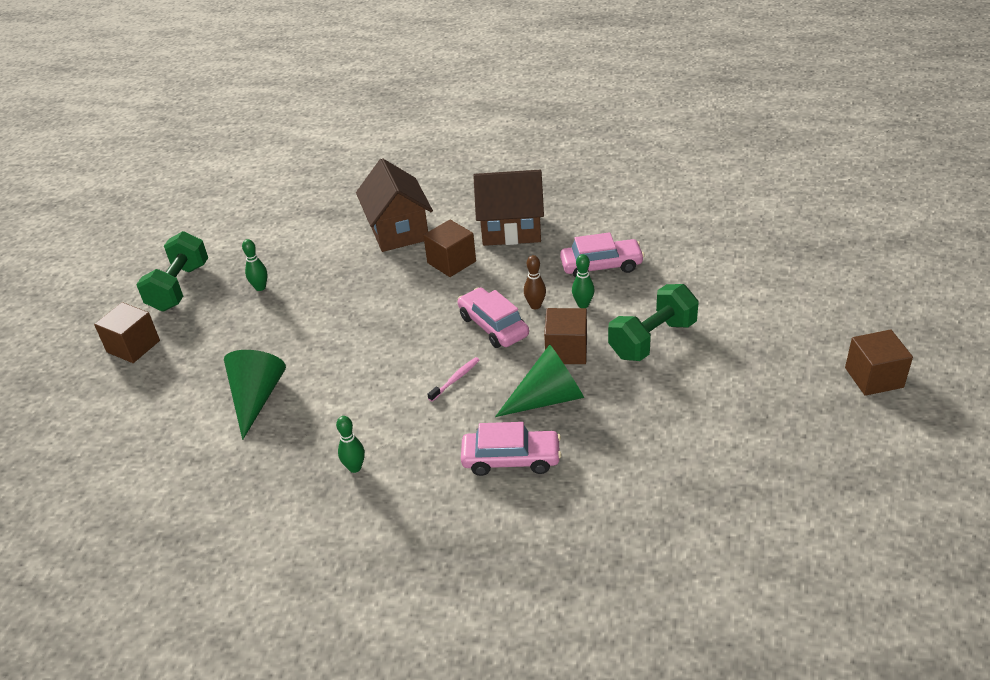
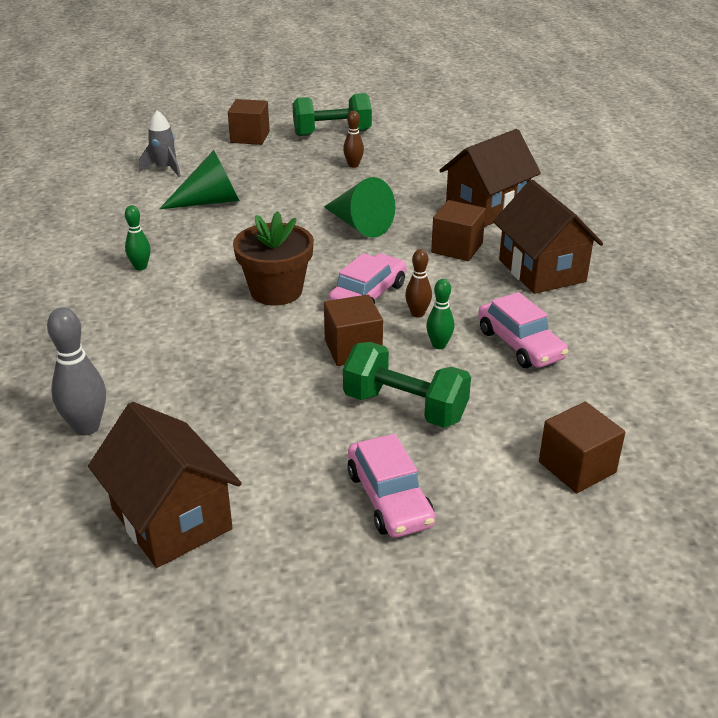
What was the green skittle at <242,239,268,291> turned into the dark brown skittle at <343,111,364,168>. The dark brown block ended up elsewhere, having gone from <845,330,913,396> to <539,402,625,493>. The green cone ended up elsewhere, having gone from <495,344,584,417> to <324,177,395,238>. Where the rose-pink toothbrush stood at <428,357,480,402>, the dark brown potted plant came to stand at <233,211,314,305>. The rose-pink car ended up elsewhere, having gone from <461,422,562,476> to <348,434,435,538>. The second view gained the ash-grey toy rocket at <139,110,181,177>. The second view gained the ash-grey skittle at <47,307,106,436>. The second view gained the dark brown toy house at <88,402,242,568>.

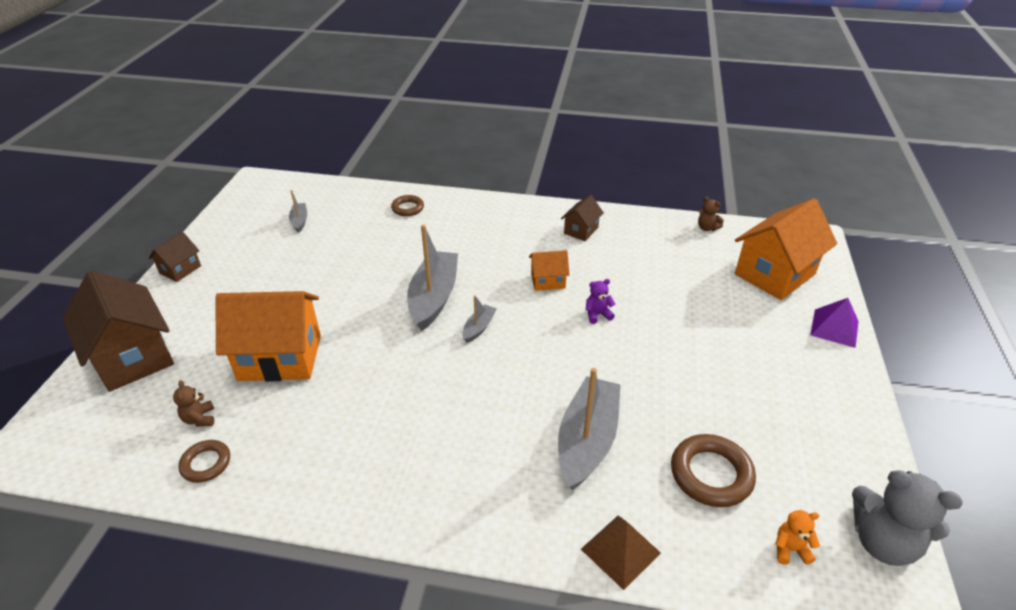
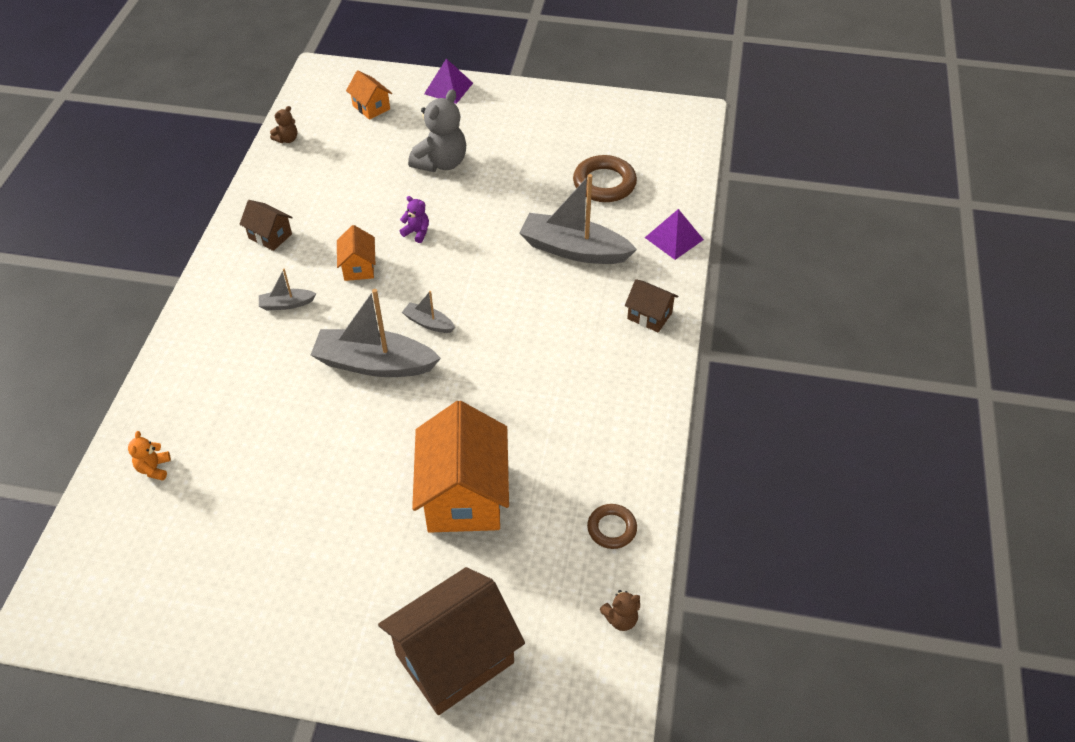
The ash-grey toy boat ended up elsewhere, having gone from <289,190,307,233> to <259,269,317,310>. The second view lost the dark brown hoop at <391,195,424,216>. The size of the orange toy house at <735,199,837,300> changed by a factor of 0.49. The dark brown toy house ended up elsewhere, having gone from <149,232,201,282> to <625,279,678,333>. The violet stuffed bear at <586,279,615,324> ended up facing another way, 135 degrees clockwise from before. The dark brown stuffed bear ended up elsewhere, having gone from <173,380,214,427> to <600,590,640,631>. The ash-grey stuffed bear ended up elsewhere, having gone from <852,470,963,566> to <408,89,466,172>. The orange stuffed bear ended up elsewhere, having gone from <775,510,820,565> to <128,431,171,481>. What was the dark brown pyramid at <581,516,661,590> turned into the violet pyramid at <645,209,704,260>.

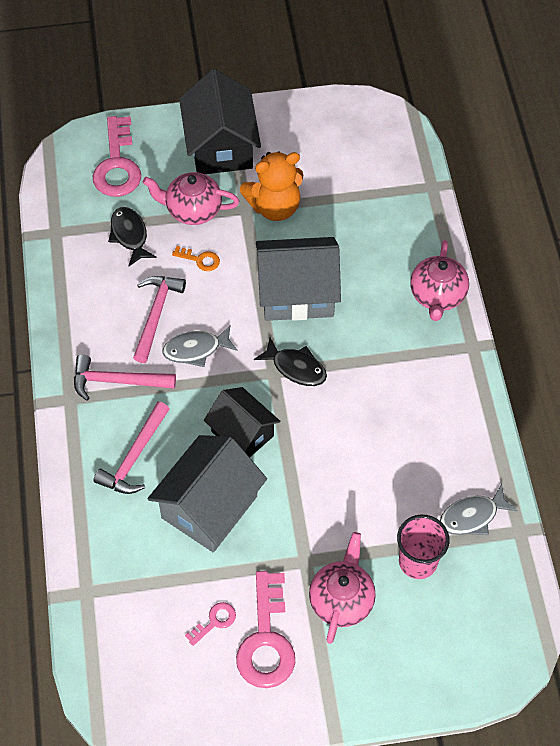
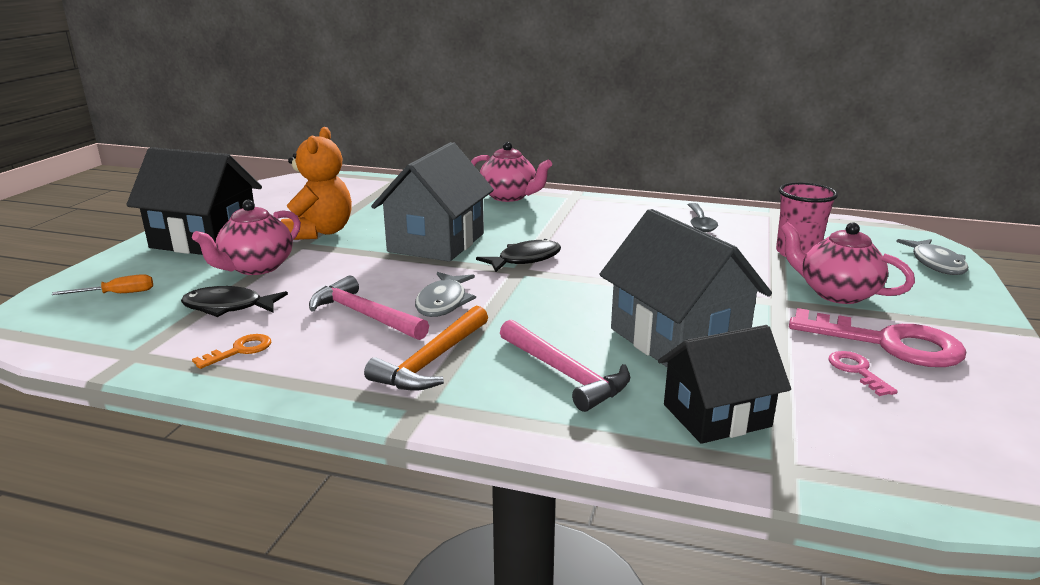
Where the rose-pink key stood at <93,116,141,197>, the orange screwdriver came to stand at <52,274,153,295>. The orange key ended up elsewhere, having gone from <172,246,220,271> to <192,334,271,369>. What was the rose-pink claw hammer at <74,355,176,401> turned into the orange claw hammer at <364,306,488,391>. The black toy house ended up elsewhere, having gone from <204,387,280,457> to <658,325,791,444>. The ash-grey toy fish ended up elsewhere, having gone from <440,484,518,535> to <896,239,968,275>. The second view gained the ash-grey spoon at <688,203,718,232>.

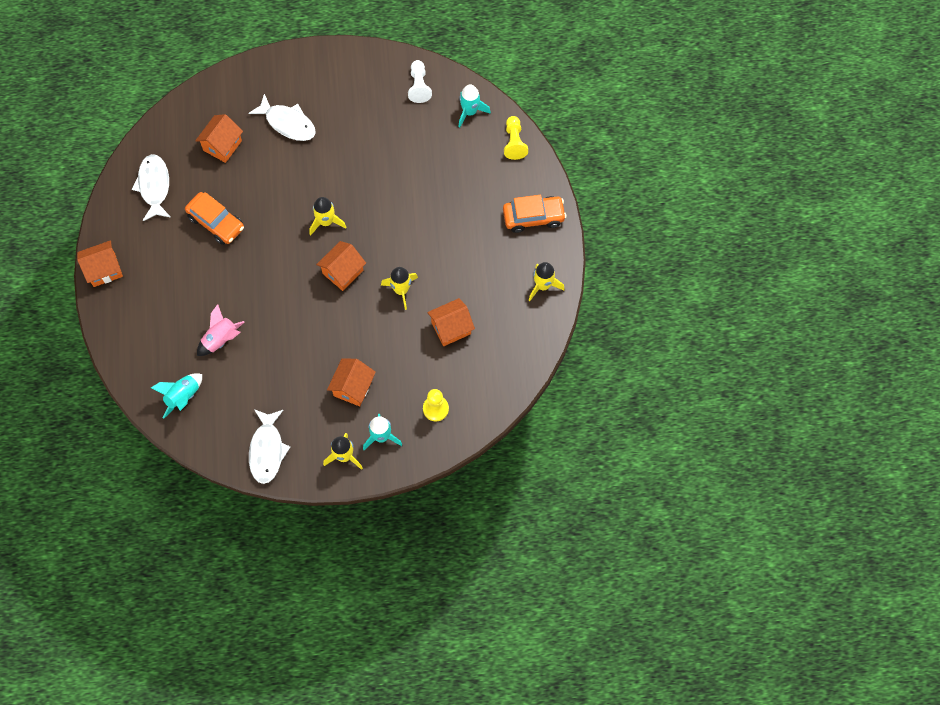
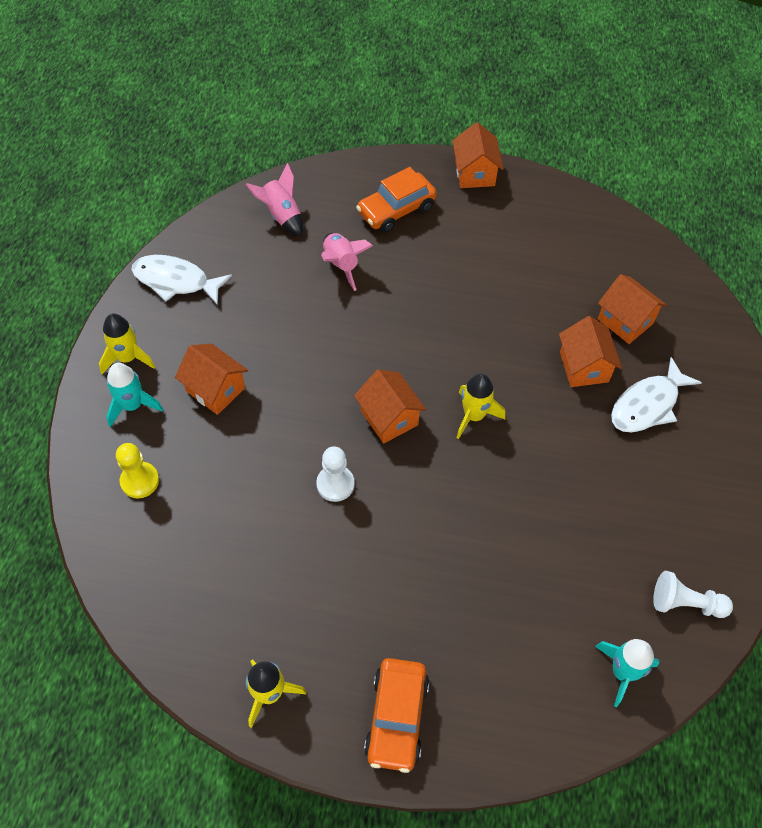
The second view lost the bright yellow chess pawn at <504,116,528,160>. The second view lost the snow-white toy fish at <132,154,171,221>. The orange car ended up elsewhere, having gone from <185,192,244,245> to <356,167,437,233>. Where the bright yellow toy rocket stood at <381,267,418,310>, the snow-white chess pawn came to stand at <316,446,355,502>. The orange toy house ended up elsewhere, having gone from <427,298,475,346> to <559,316,622,387>. What was the teal toy rocket at <151,373,202,419> turned into the rose-pink toy rocket at <246,163,303,236>.

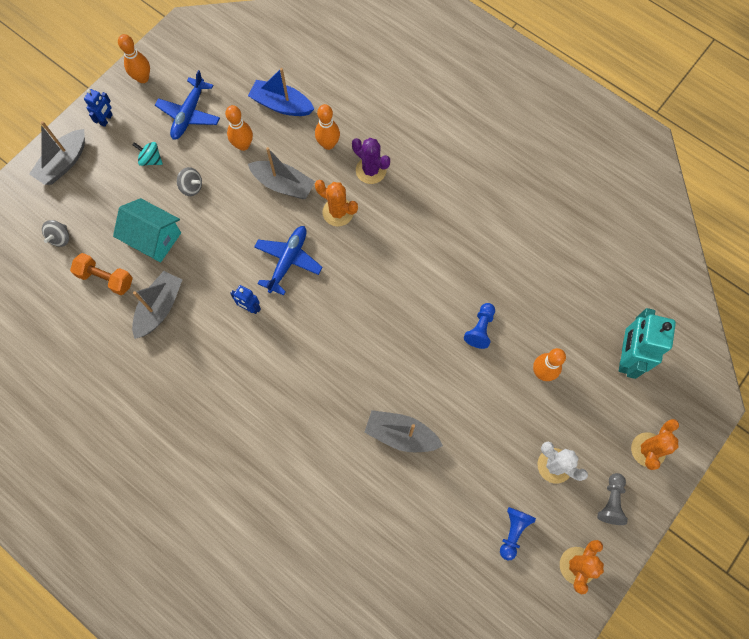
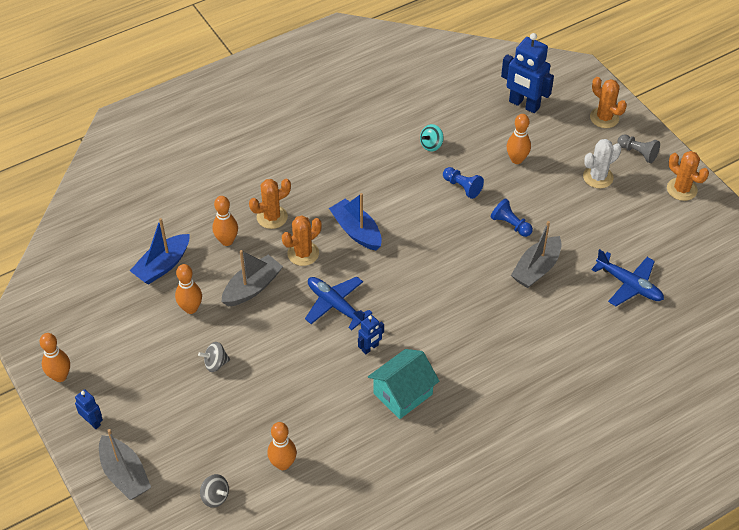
The cobalt plane ended up elsewhere, having gone from <155,70,220,140> to <591,249,664,306>. What was the violet cactus at <352,138,390,184> turned into the orange cactus at <249,179,291,229>. The teal spinning top ended up elsewhere, having gone from <132,142,163,166> to <420,124,443,151>. The ash-grey spinning top at <177,167,202,196> ended up facing another way, 150 degrees counterclockwise from before. The teal toy house ended up elsewhere, having gone from <113,198,181,262> to <368,349,439,419>. Where the orange free weight stood at <70,253,133,295>, the orange skittle came to stand at <268,422,297,470>. The second view lost the ash-grey toy boat at <132,271,182,339>. What was the teal robot at <619,308,676,379> turned into the cobalt robot at <501,33,554,113>. The cobalt chess pawn ended up elsewhere, having gone from <500,507,536,561> to <491,198,533,237>. The second view gained the cobalt toy boat at <329,193,382,251>.

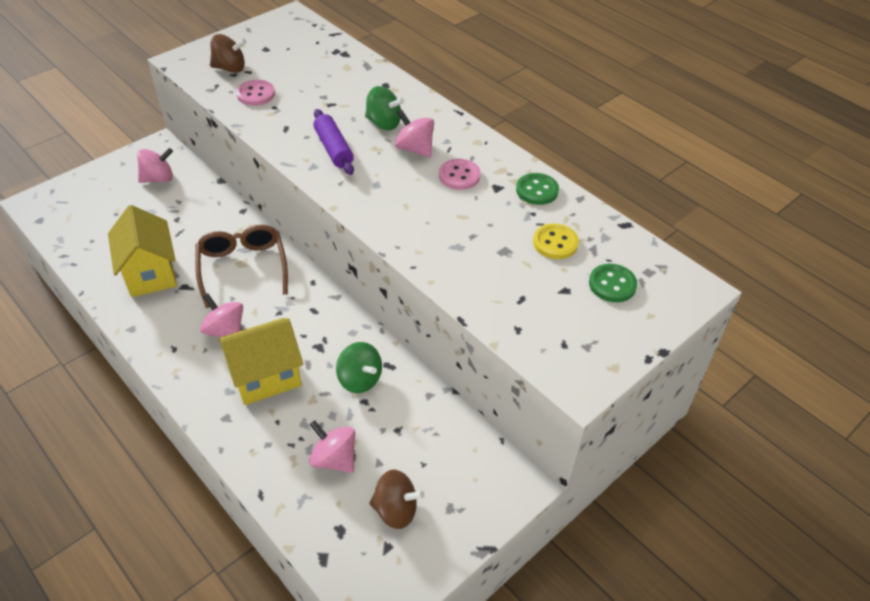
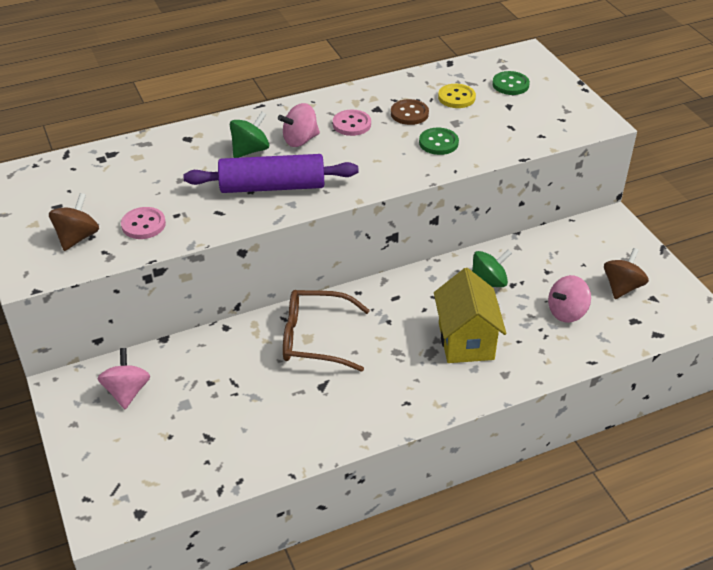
The size of the violet rolling pin at <314,109,354,175> changed by a factor of 1.55. The green sewing button ended up elsewhere, having gone from <516,173,559,205> to <419,128,459,155>. The second view lost the bright yellow toy house at <108,205,177,297>. The second view lost the rose-pink spinning top at <200,293,243,337>. The second view gained the dark brown sewing button at <391,99,429,125>.

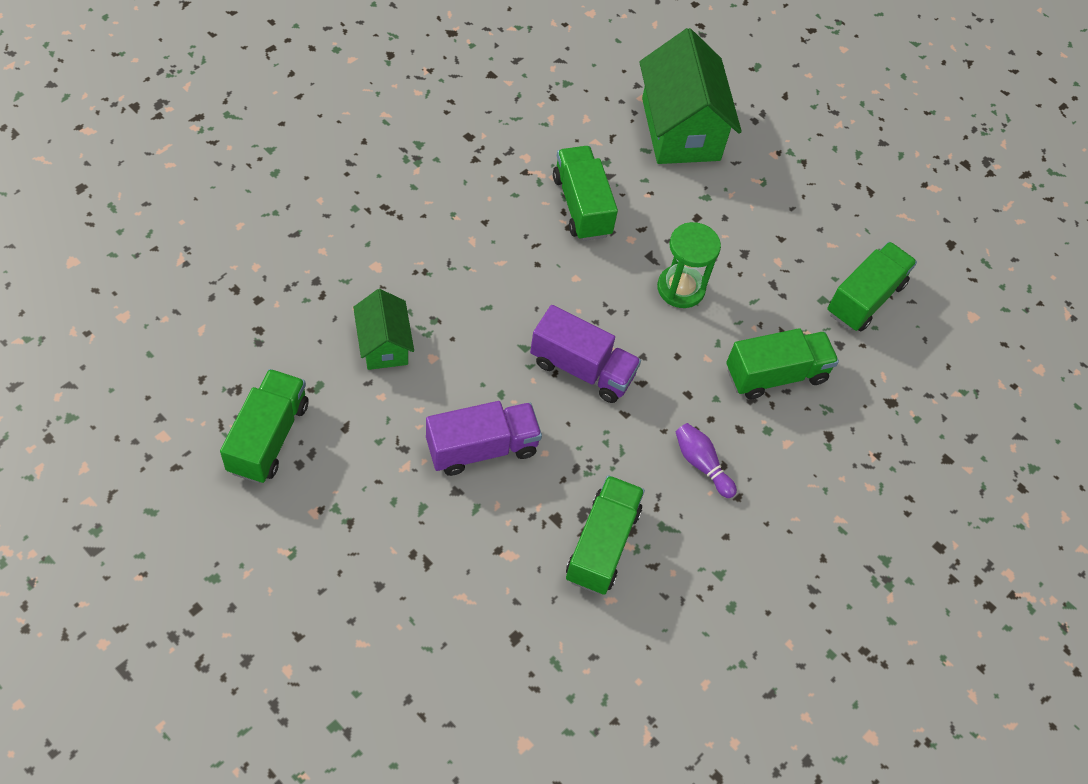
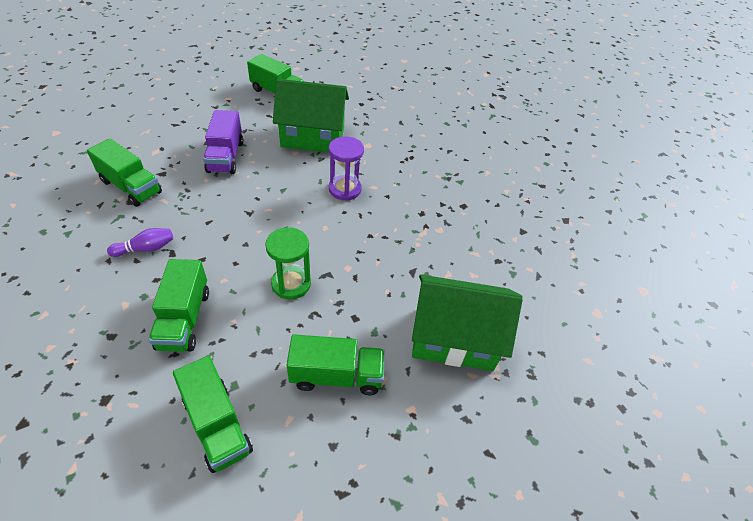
The green truck ended up elsewhere, having gone from <553,146,618,241> to <287,334,385,395>. The size of the green toy house at <353,289,414,370> changed by a factor of 1.83. The second view lost the violet truck at <530,305,641,403>. The second view gained the violet sandglass at <329,136,364,201>.

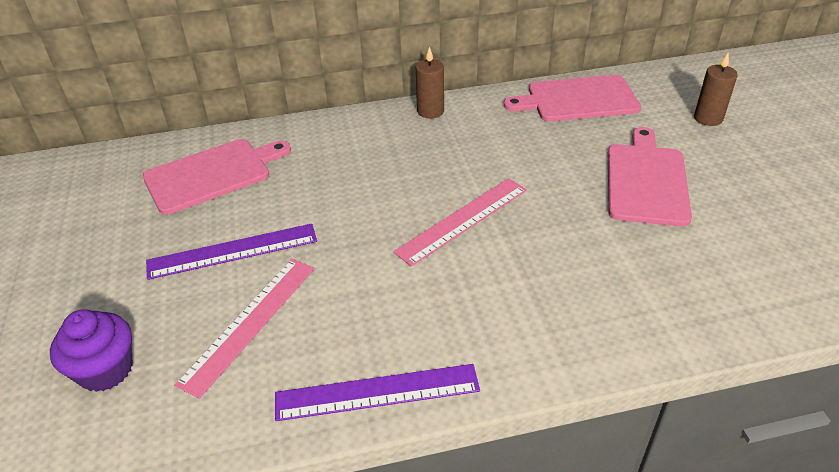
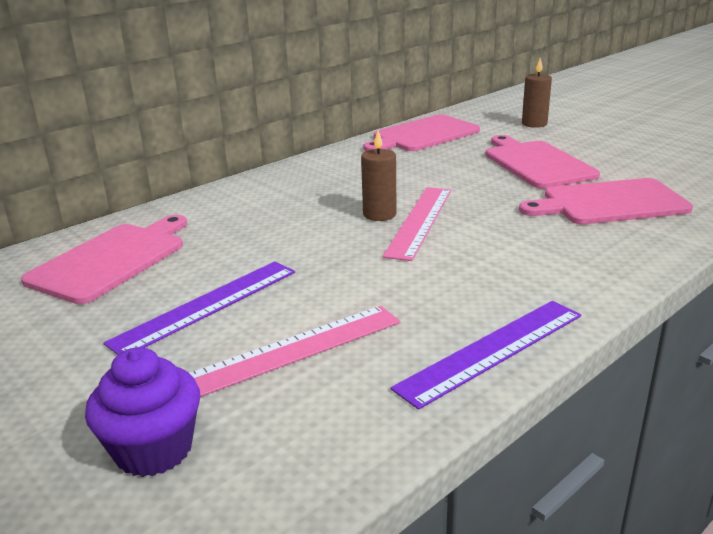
The dark brown pillar candle ended up elsewhere, having gone from <416,47,444,118> to <361,130,397,221>. The rose-pink measuring stick at <174,259,314,399> ended up facing another way, 60 degrees clockwise from before. The second view gained the rose-pink bread board at <519,178,693,224>.

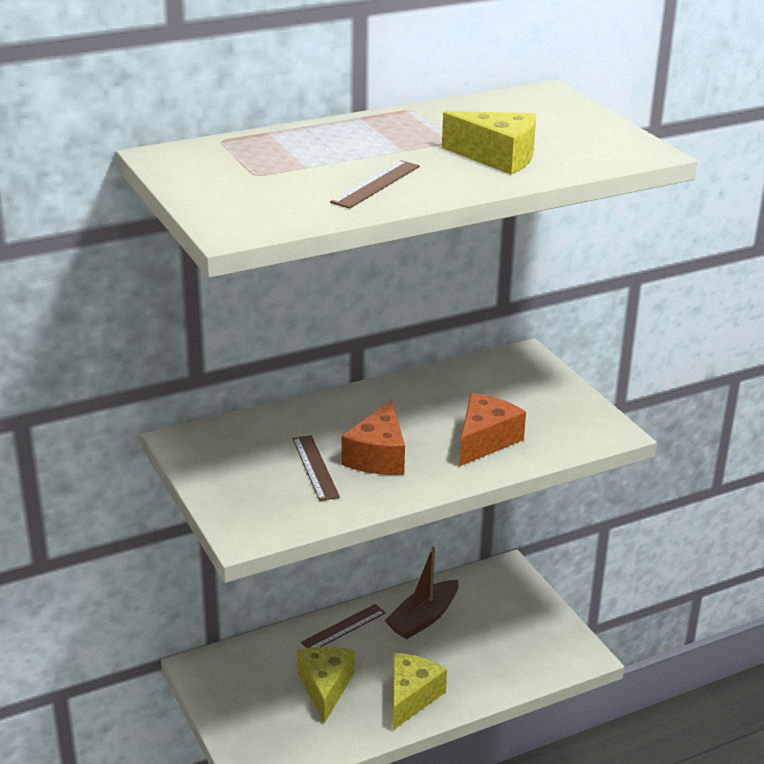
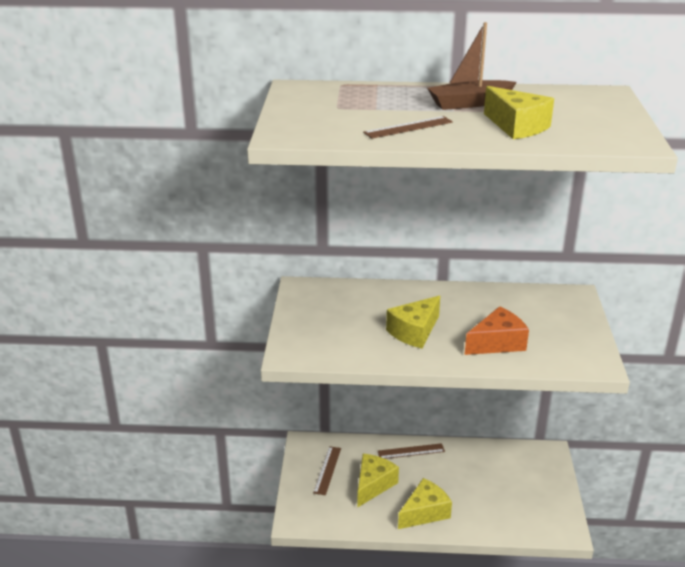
What was the orange piece of cheese at <341,400,405,475> turned into the bright yellow piece of cheese at <386,296,440,348>. The dark brown measuring stick ended up elsewhere, having gone from <292,435,340,501> to <313,446,341,495>. The dark brown toy boat ended up elsewhere, having gone from <385,547,459,639> to <427,22,517,110>.

